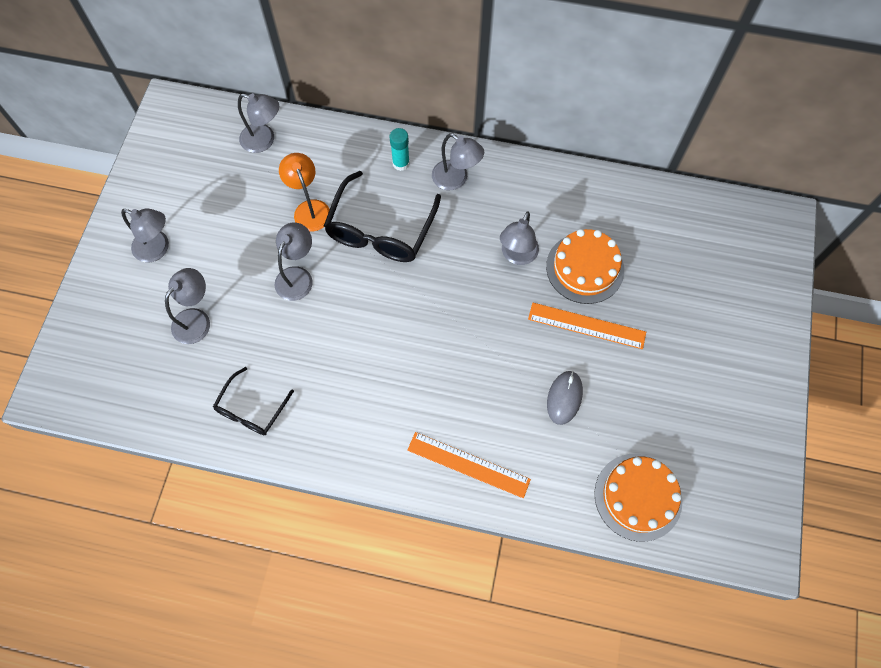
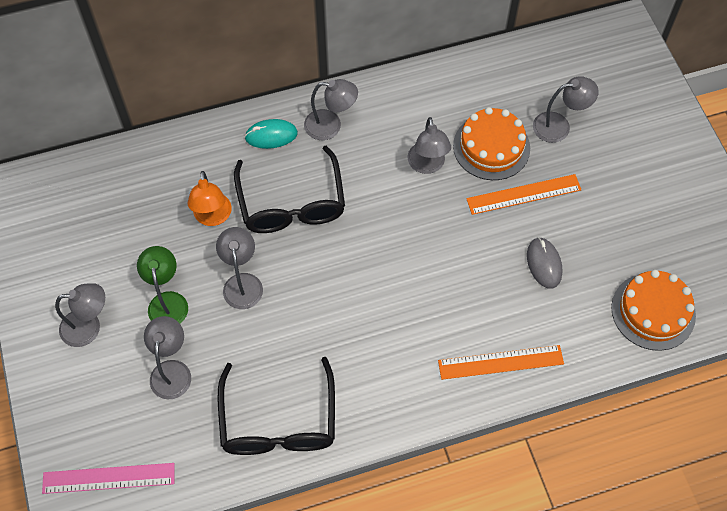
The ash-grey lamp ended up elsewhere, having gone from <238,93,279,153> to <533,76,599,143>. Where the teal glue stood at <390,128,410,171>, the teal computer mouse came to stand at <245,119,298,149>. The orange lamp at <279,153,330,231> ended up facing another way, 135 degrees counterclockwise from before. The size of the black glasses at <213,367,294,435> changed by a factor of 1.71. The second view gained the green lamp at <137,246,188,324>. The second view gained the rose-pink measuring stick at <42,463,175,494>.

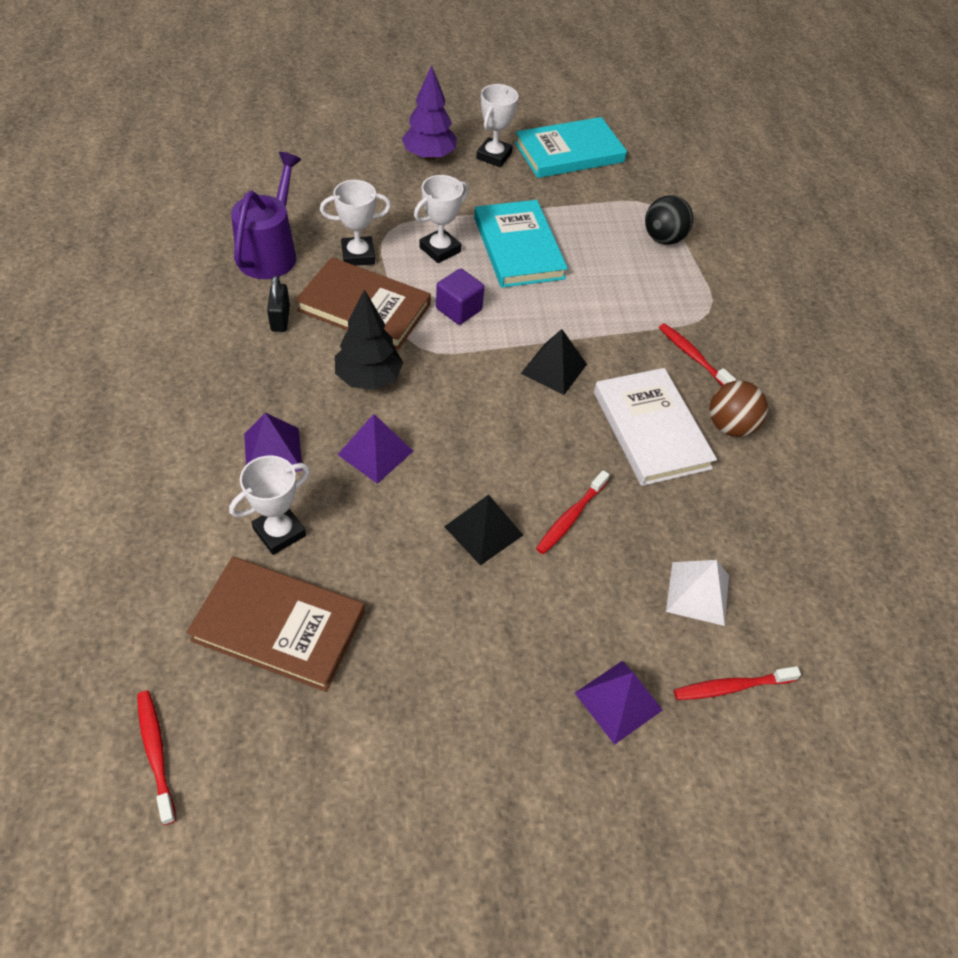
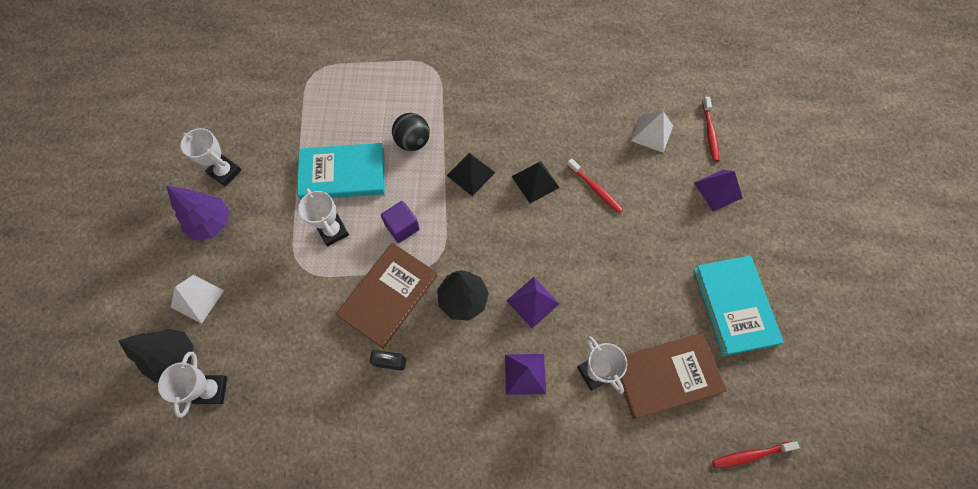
The teal book ended up elsewhere, having gone from <515,117,627,178> to <694,256,784,356>. The second view lost the violet watering can at <231,152,302,279>. The snow-white prize cup ended up elsewhere, having gone from <320,180,391,266> to <158,352,227,418>. The black play ball ended up elsewhere, having gone from <645,195,693,245> to <392,113,430,151>. The second view lost the crimson toothbrush at <659,323,736,386>. The second view lost the snow-white book at <594,368,717,486>. The second view lost the dark brown play ball at <710,380,768,437>. The black pyramid ended up elsewhere, having gone from <444,494,523,566> to <512,161,560,203>. The dark brown book at <186,557,365,692> ended up facing another way, 45 degrees clockwise from before. The second view gained the snow-white pyramid at <171,275,224,324>. The second view gained the black toy tree at <118,329,194,383>.

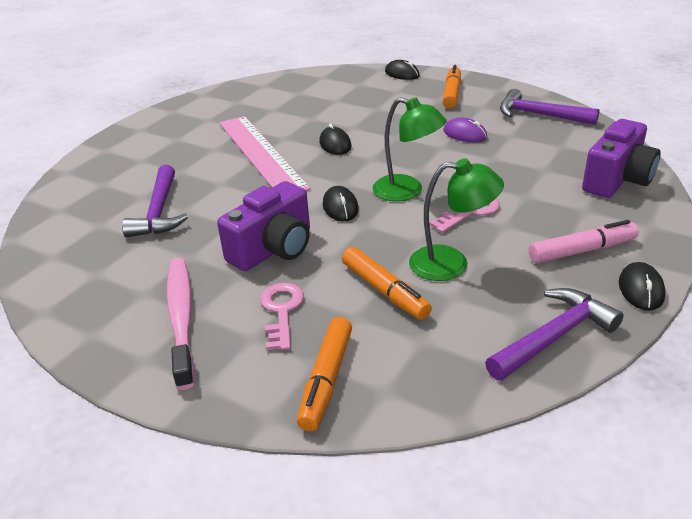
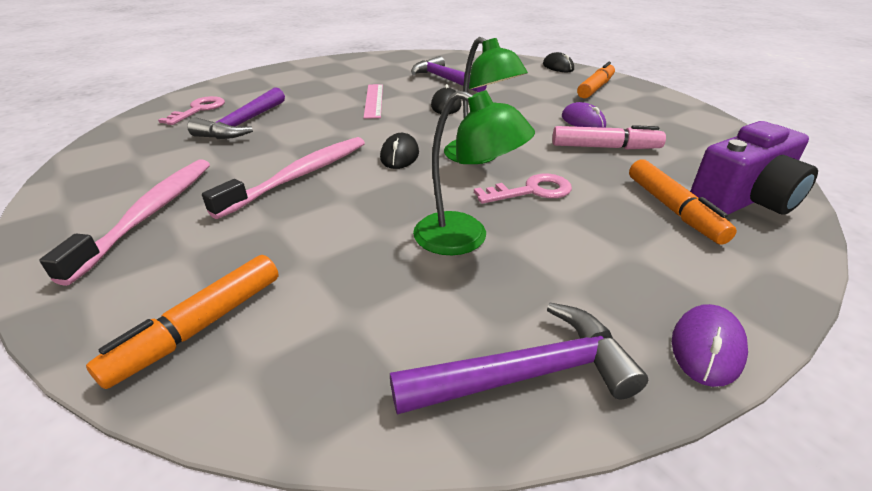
The violet claw hammer ended up elsewhere, having gone from <500,89,600,125> to <411,56,487,92>. The size of the rose-pink measuring stick at <219,116,310,191> changed by a factor of 0.55. Where the violet photo camera stood at <217,181,310,271>, the rose-pink toothbrush came to stand at <202,137,365,219>. The rose-pink marker ended up elsewhere, having gone from <529,220,639,263> to <552,125,666,149>. The orange marker ended up elsewhere, having gone from <342,247,432,320> to <629,159,737,245>. What was the black computer mouse at <619,262,665,311> turned into the violet computer mouse at <672,304,748,387>. The rose-pink key ended up elsewhere, having gone from <260,283,304,350> to <158,96,225,125>.

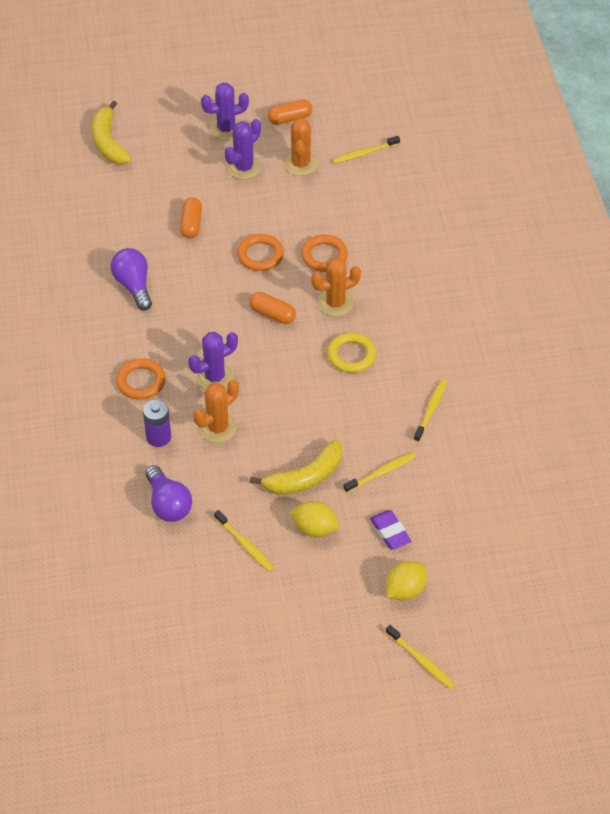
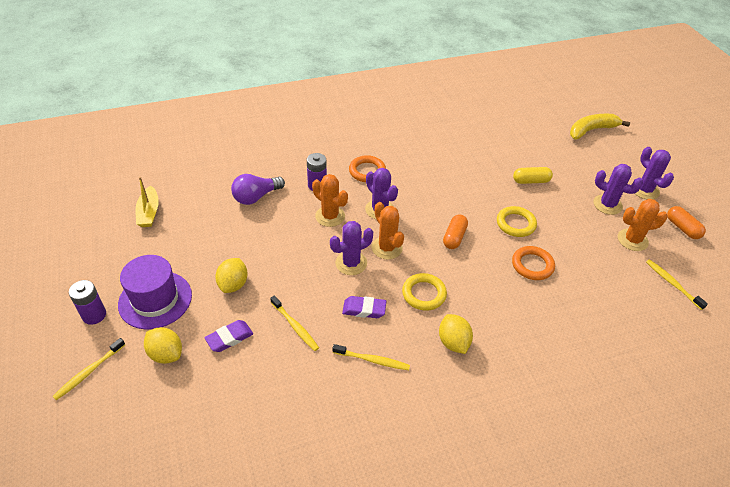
What was the orange pill shape at <180,197,202,238> turned into the bright yellow pill shape at <513,167,553,184>. What was the orange hoop at <237,234,284,271> turned into the bright yellow hoop at <497,206,537,237>. The second view lost the violet light bulb at <111,248,152,311>. The orange cactus ended up elsewhere, having gone from <311,257,361,317> to <372,202,404,260>. The second view lost the bright yellow banana at <250,439,342,495>. The second view lost the bright yellow toothbrush at <214,510,274,572>. The second view gained the bright yellow toy boat at <135,177,159,227>. The second view gained the violet cactus at <330,221,373,275>. The second view gained the violet tall hat at <118,255,192,329>. The second view gained the violet power cell at <69,280,106,325>. The second view gained the violet gum eraser at <342,296,386,318>. The second view gained the bright yellow citrus fruit at <439,314,473,354>.

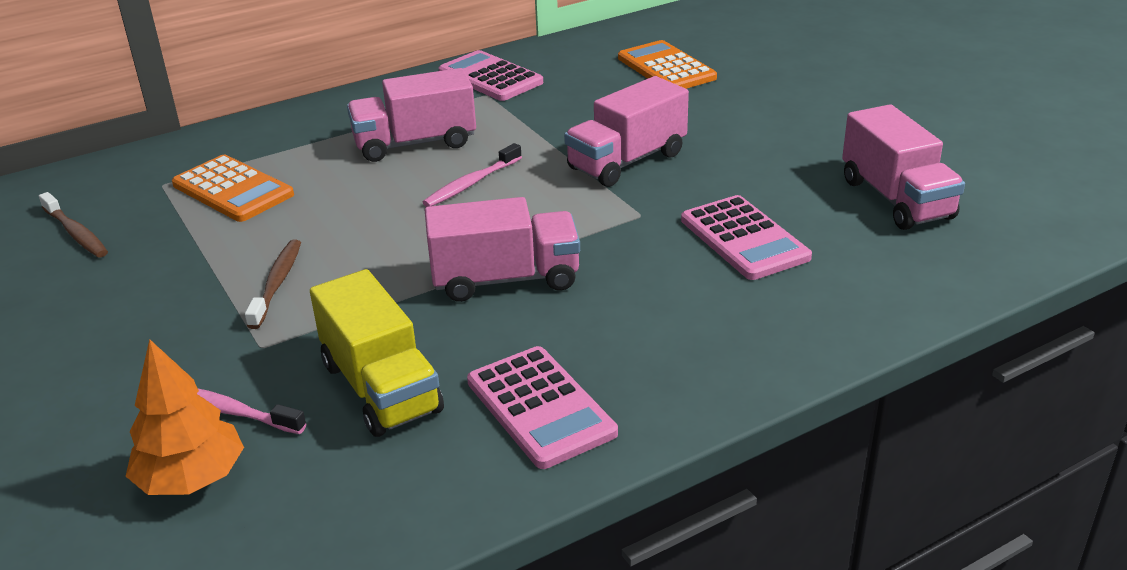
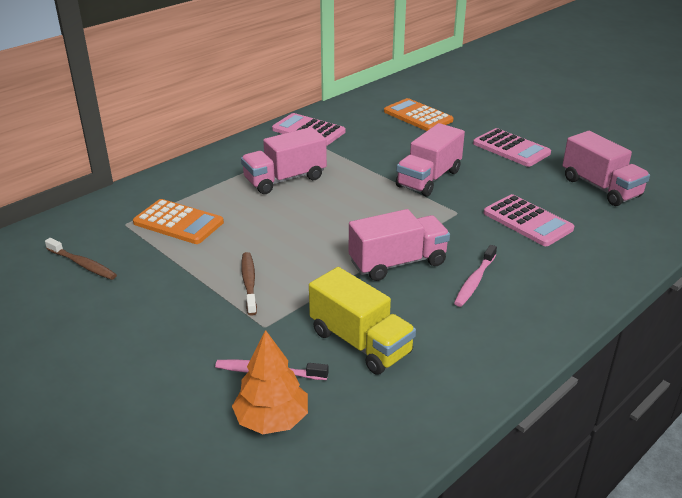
The rose-pink toothbrush ended up elsewhere, having gone from <423,143,522,207> to <454,245,497,307>. The rose-pink pocket calculator ended up elsewhere, having gone from <467,346,618,469> to <473,128,551,167>.

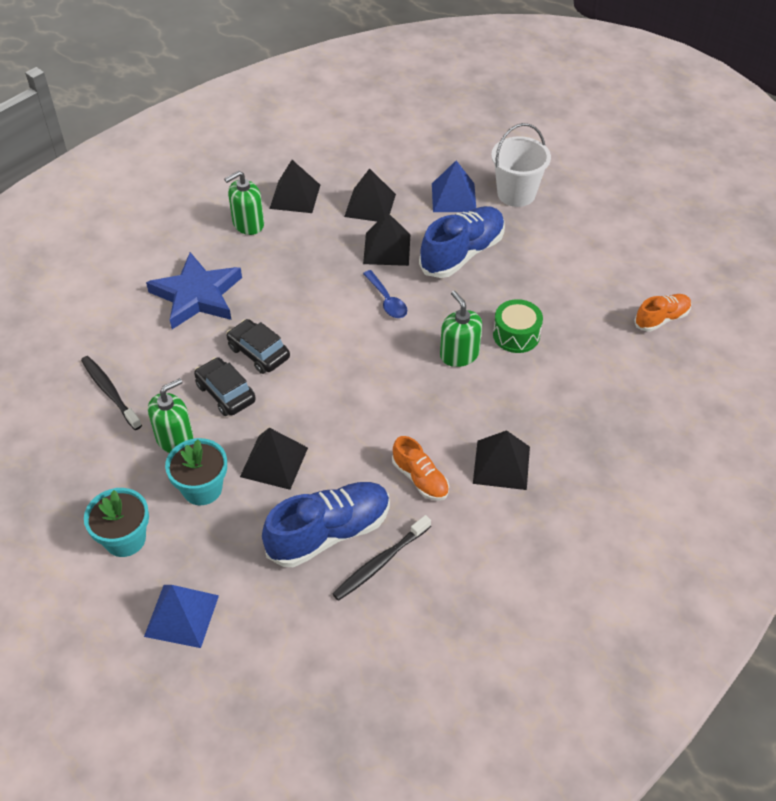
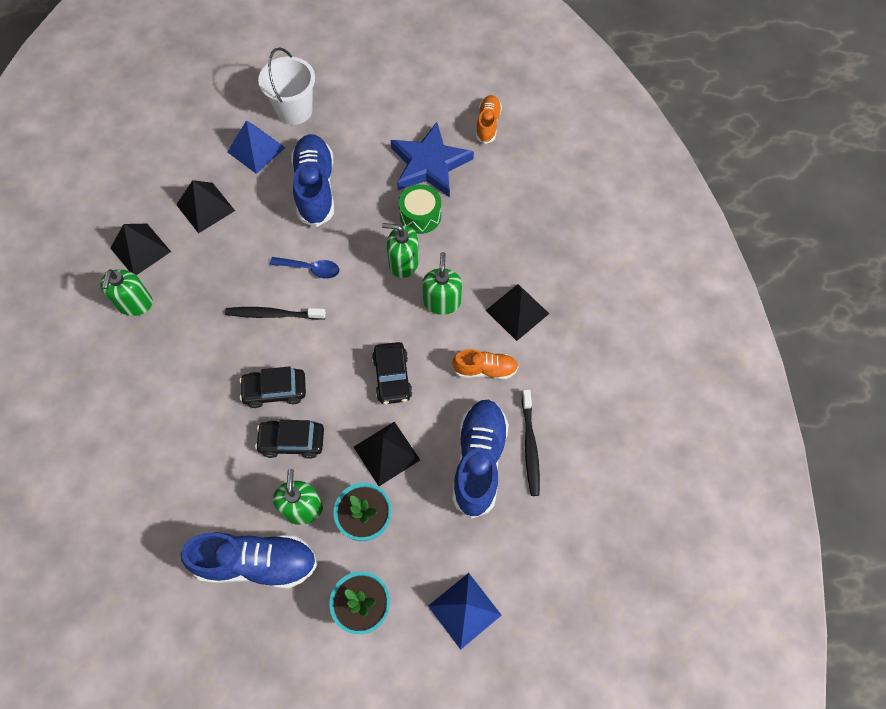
The second view lost the black pyramid at <363,212,410,266>. The cobalt five-pointed star ended up elsewhere, having gone from <146,252,242,329> to <391,122,474,198>. The black toothbrush ended up elsewhere, having gone from <81,356,142,430> to <225,307,326,320>. The second view gained the green pump bottle at <422,252,462,315>. The second view gained the black car at <372,342,412,404>. The second view gained the cobalt lace-up shoe at <181,532,317,588>.

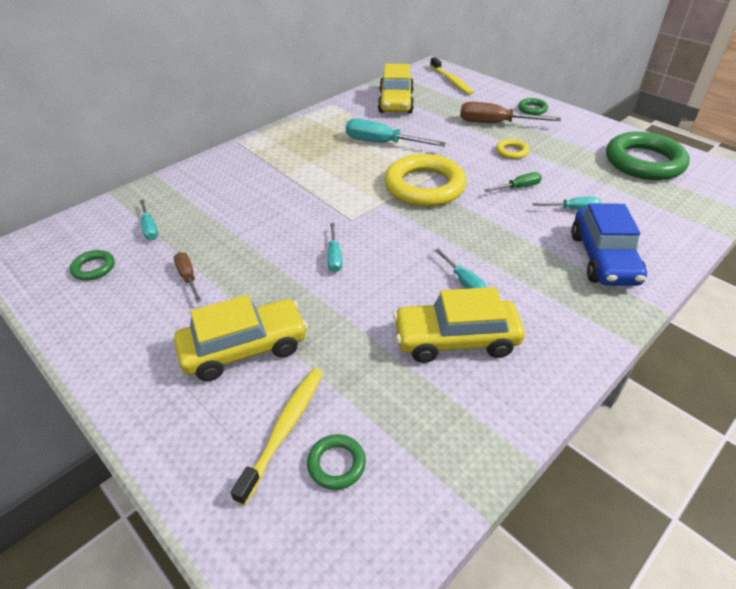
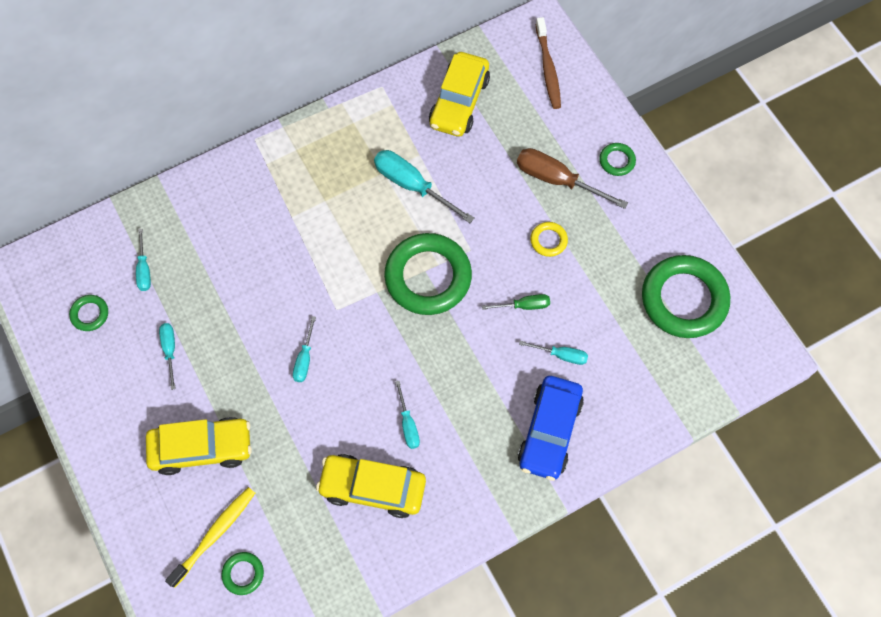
What was the bright yellow toothbrush at <430,57,473,95> turned into the dark brown toothbrush at <536,17,561,109>. What was the bright yellow hoop at <384,154,466,207> turned into the green hoop at <384,233,472,315>. What was the dark brown screwdriver at <174,252,201,303> turned into the teal screwdriver at <159,323,176,390>.

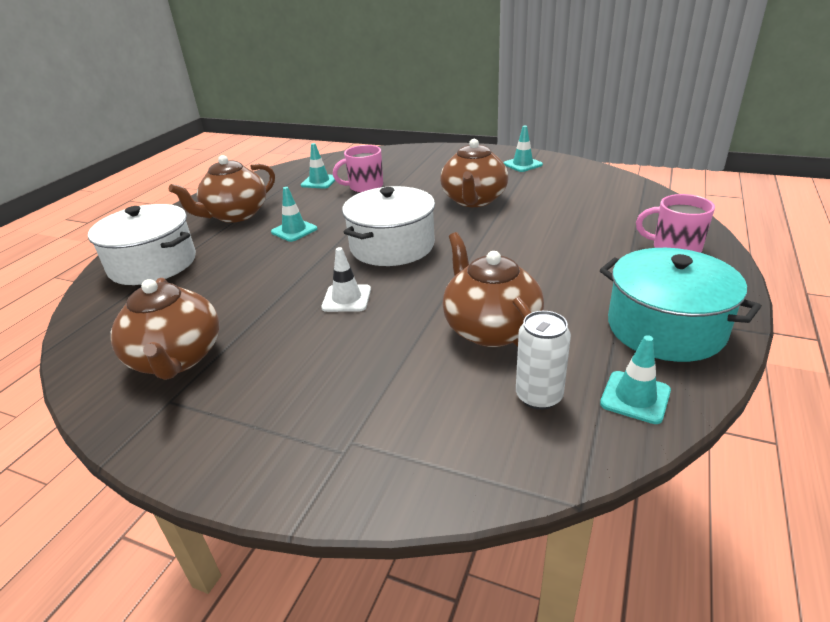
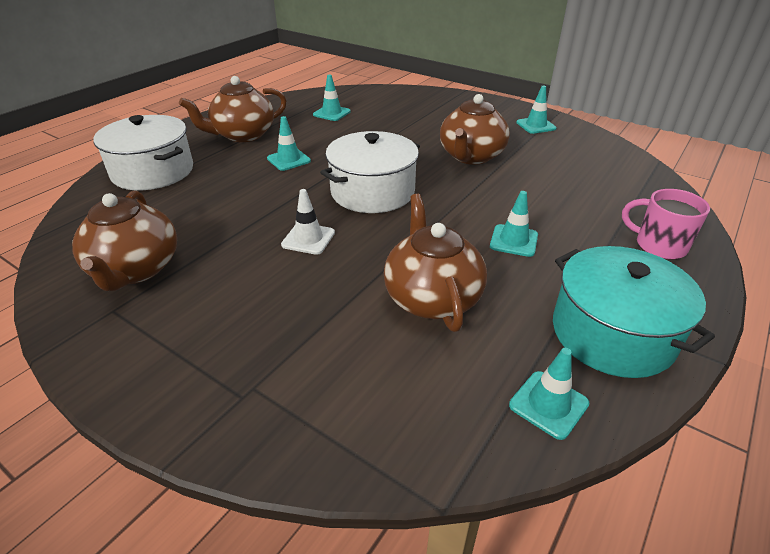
The second view lost the rose-pink mug at <333,145,383,193>. The second view lost the snow-white soda can at <516,311,571,410>. The second view gained the teal road cone at <490,191,538,257>.

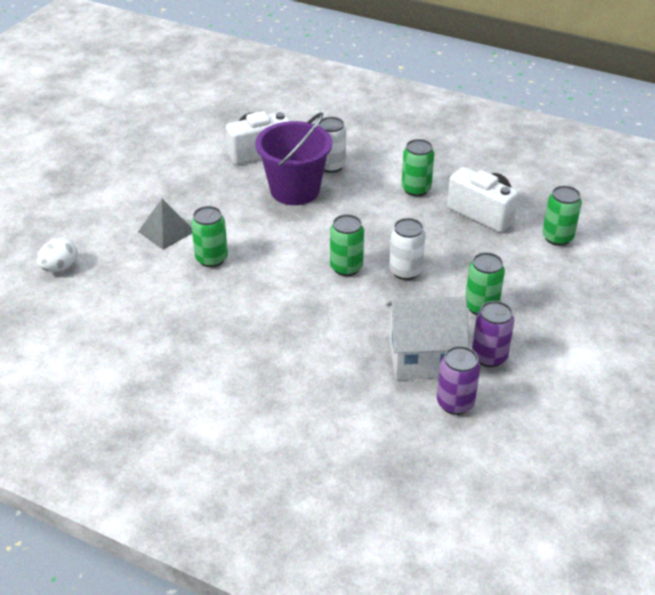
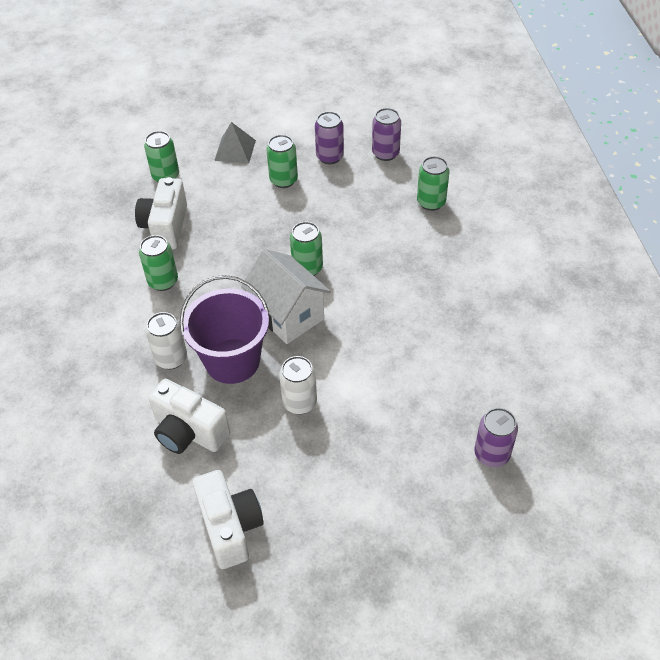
The ash-grey pyramid ended up elsewhere, having gone from <138,199,192,250> to <214,122,256,164>. The green soda can ended up elsewhere, having gone from <191,206,228,267> to <417,156,449,211>. The snow-white soda can ended up elsewhere, having gone from <389,218,425,280> to <279,356,317,414>. Where the snow-white toy egg stood at <37,238,78,272>, the violet soda can came to stand at <474,408,518,467>. The snow-white toy house ended up elsewhere, having gone from <386,296,469,380> to <241,249,331,344>. The second view gained the snow-white photo camera at <193,470,264,569>.

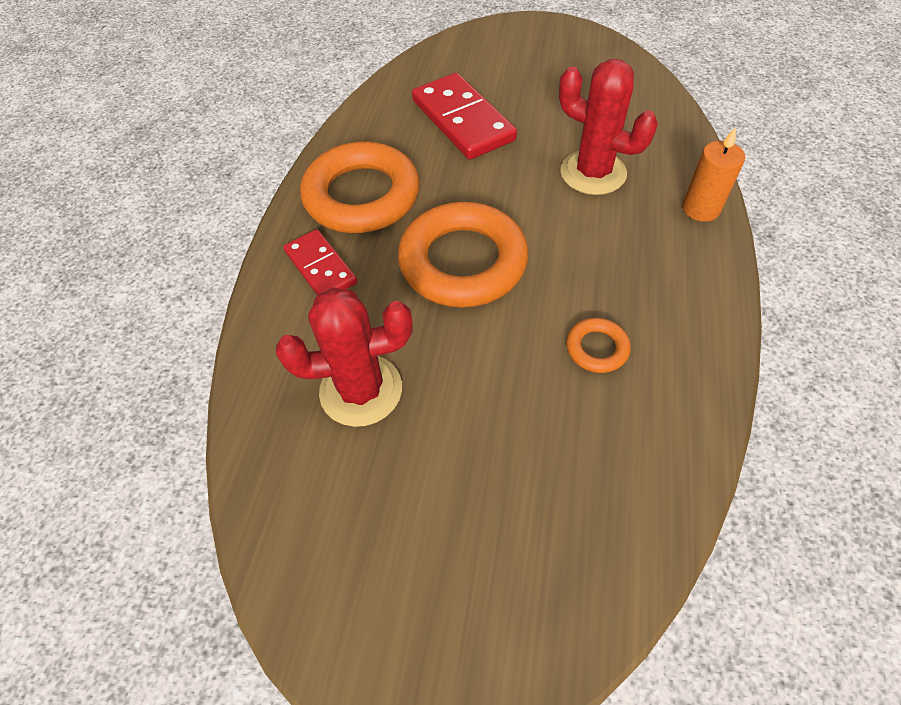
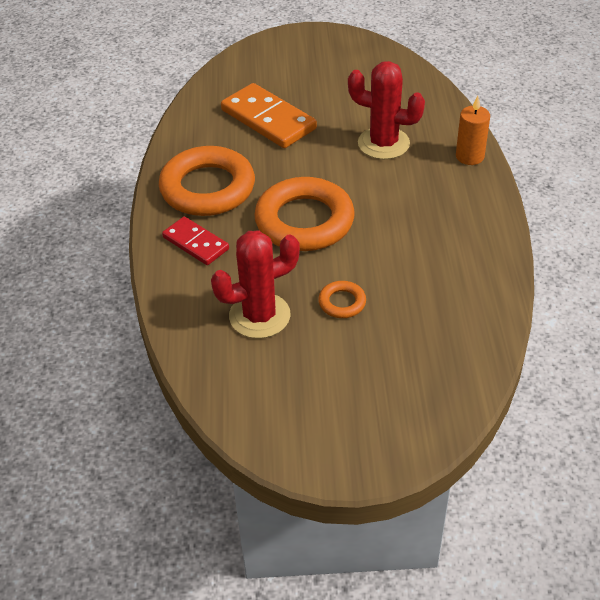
What was the crimson domino at <412,73,517,160> turned into the orange domino at <221,83,317,148>. The orange hoop ended up elsewhere, having gone from <566,318,631,373> to <318,281,366,318>.

